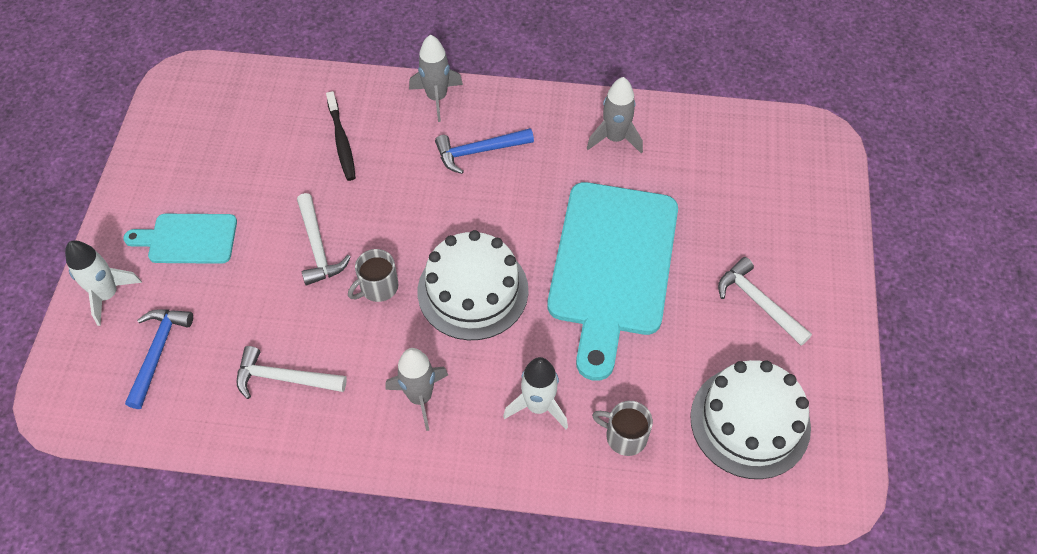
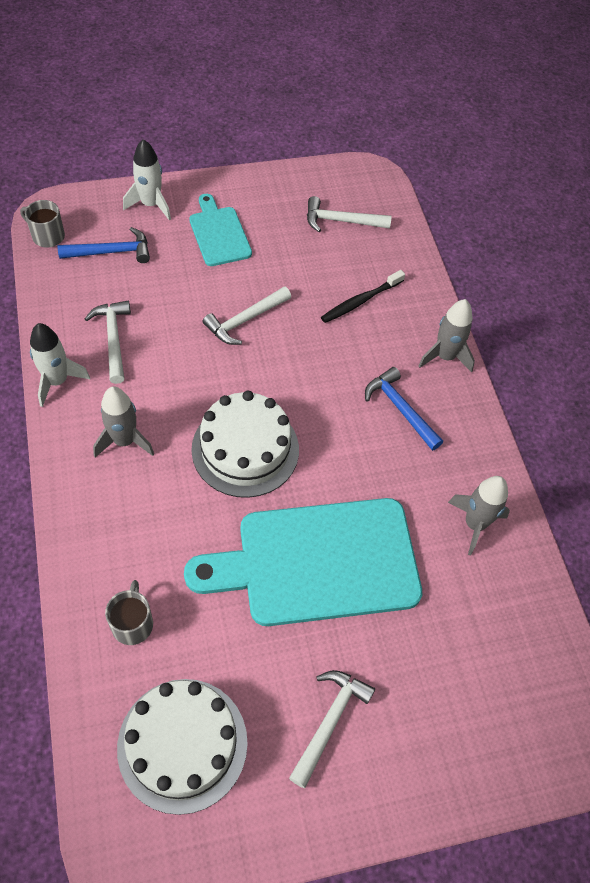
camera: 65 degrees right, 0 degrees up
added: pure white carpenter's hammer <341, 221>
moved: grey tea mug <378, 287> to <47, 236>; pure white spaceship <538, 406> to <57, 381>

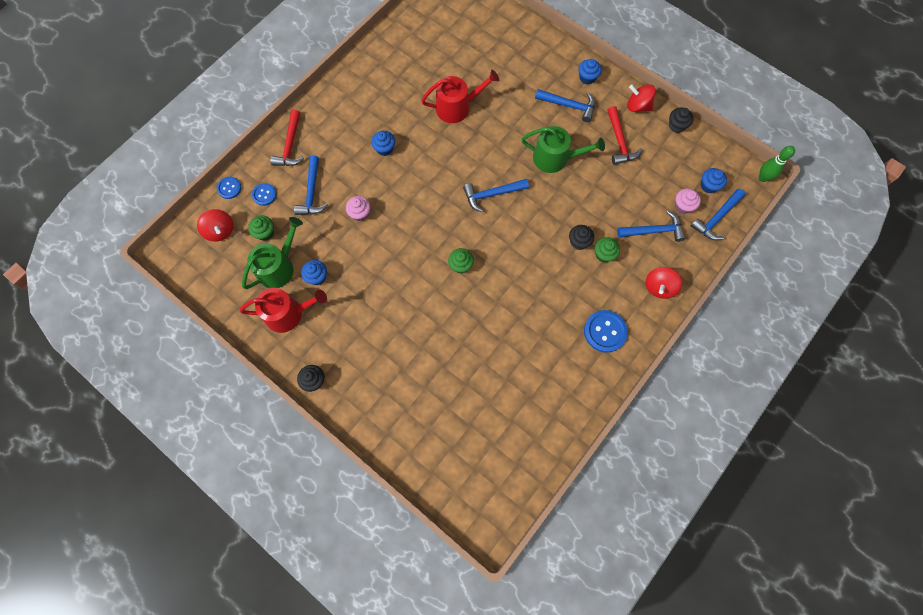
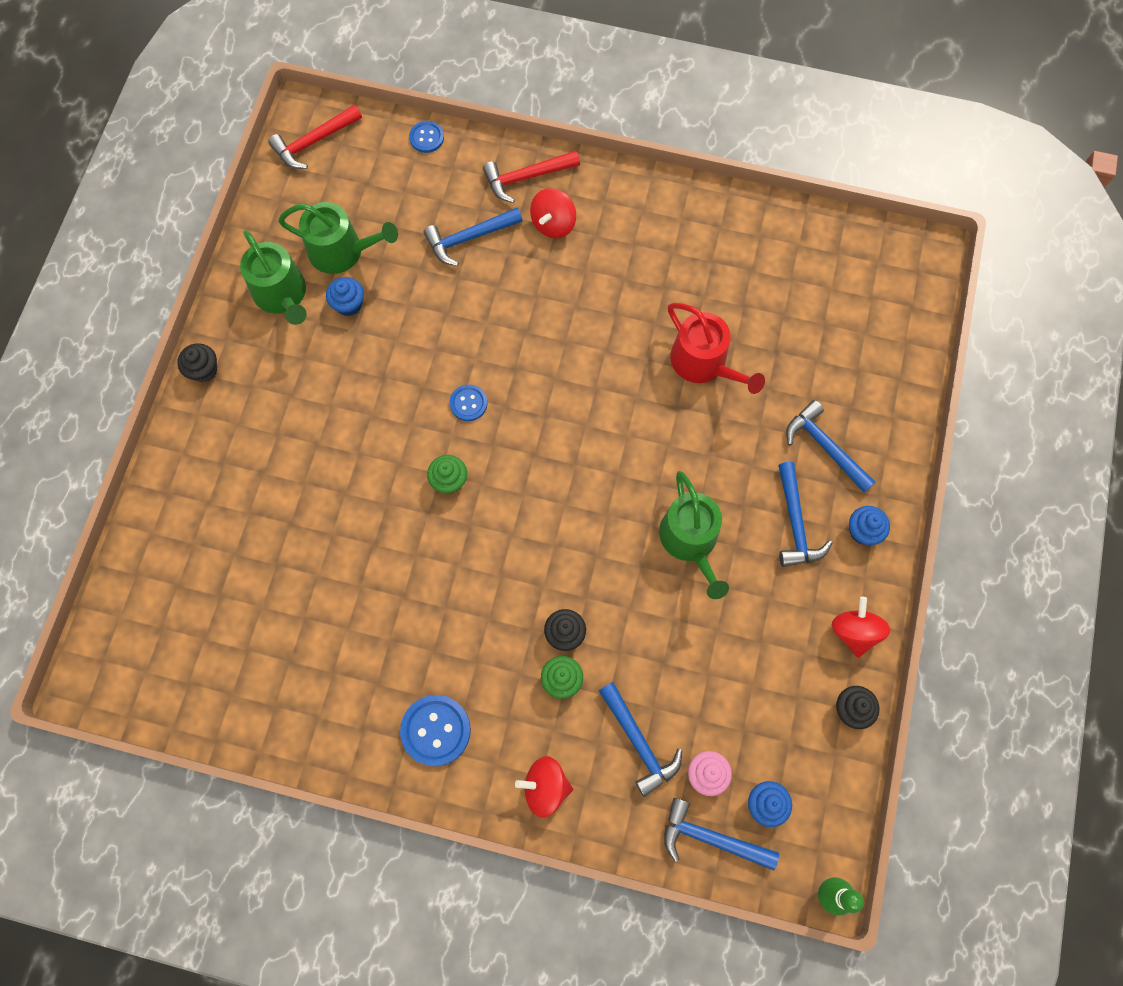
camera: 65 degrees right, 0 degrees up
removed: blue fairy cake <384, 148>; rose-pink fairy cake <360, 213>; leaf-green fairy cake <265, 233>
moved: red carpenter's hammer <619, 141> to <314, 142>; blue carpenter's hammer <492, 194> to <825, 447>; blue shirt button <264, 195> to <468, 403>; red toy top <220, 230> to <553, 224>
recoloured: red watering can <288, 313> to leaf-green watering can <282, 295>

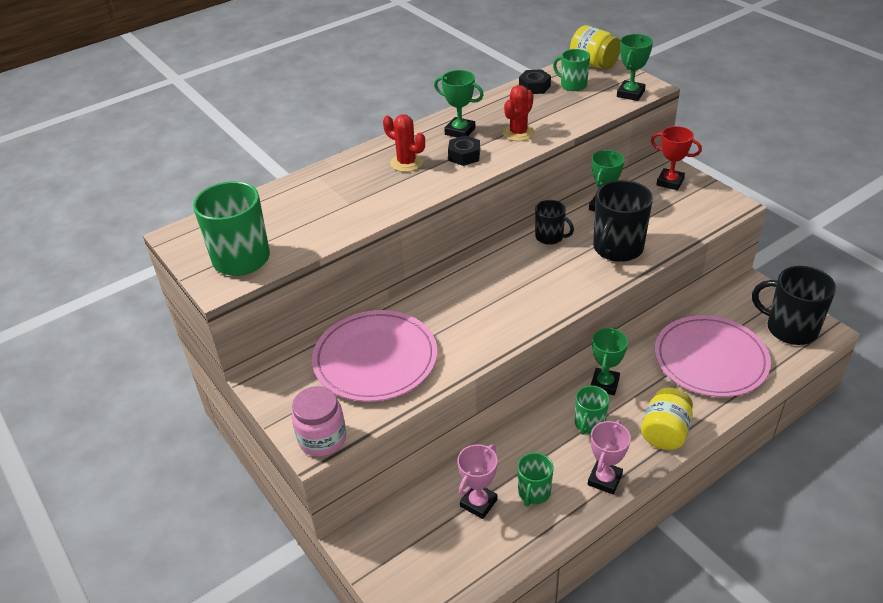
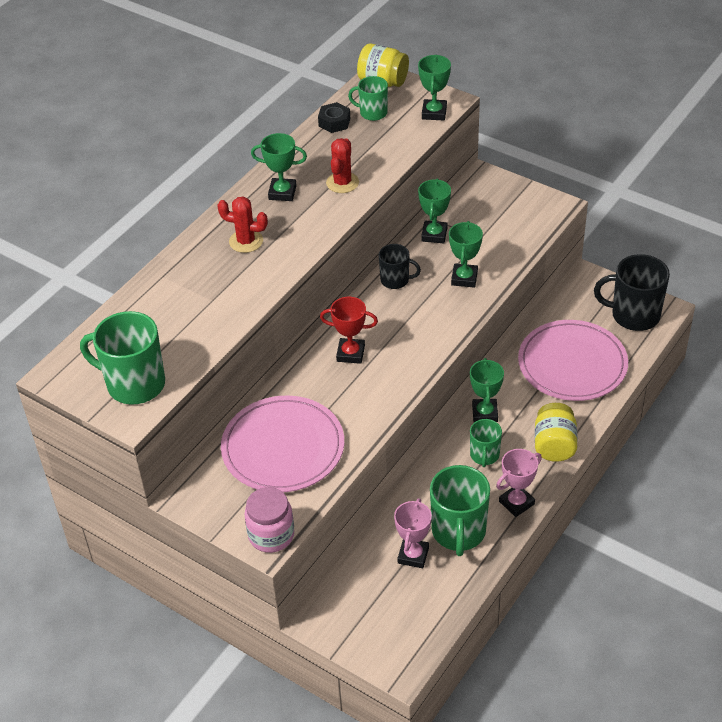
camera: 20 degrees left, 5 degrees up
removed: jet-black hex nut <464, 156>
moved: red award cup <670, 182> to <350, 353>
replaced: jet-black tea mug <617, 248> to leaf-green award cup <464, 278>
turned: rose-pink award cup <604, 479> = <516, 503> 45 degrees clockwise
resized: leaf-green tea mug <534, 492> = <458, 532> x1.77

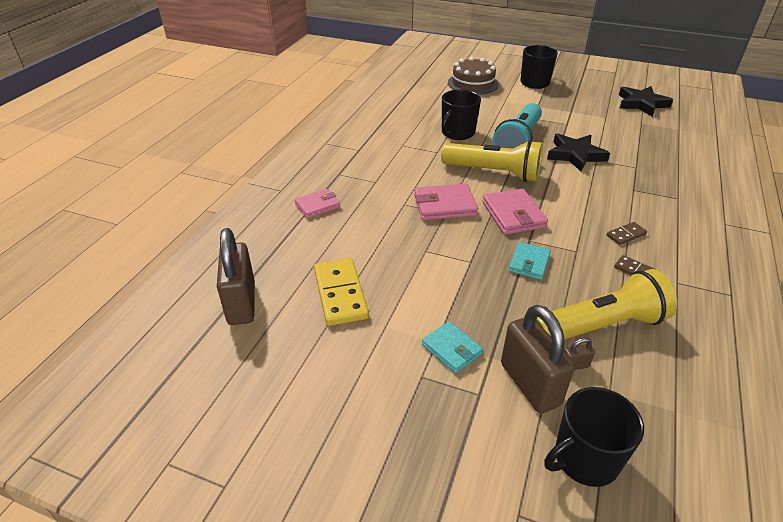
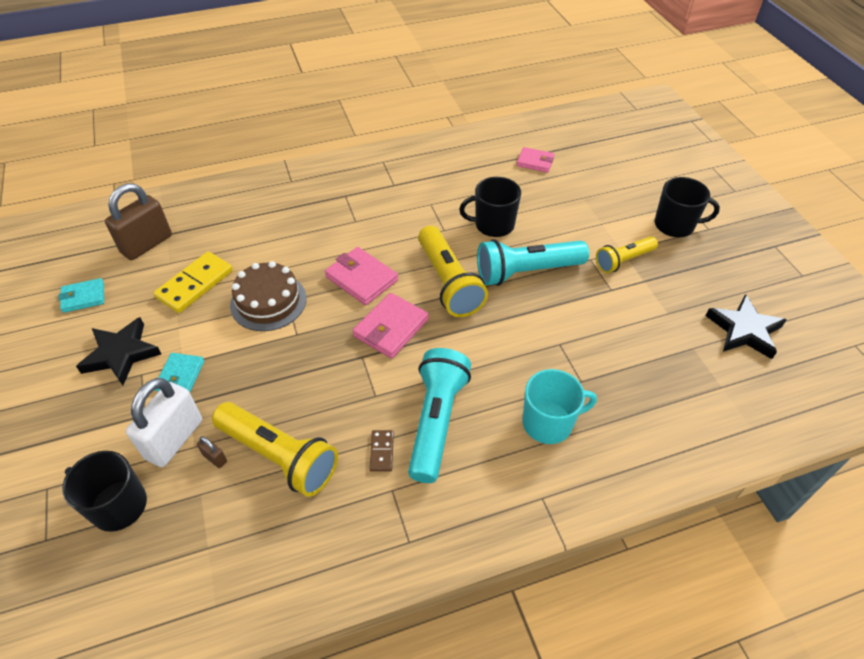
camera: 50 degrees right, 10 degrees up
added: golden torch <623, 260>; teal tea mug <548, 423>
moved: dark brown gateau <473, 83> to <268, 301>; jet-black star <575, 155> to <121, 354>; rose-pink billfold <317, 205> to <535, 162>; teal billfold <529, 263> to <83, 297>
replaced: dark brown domino piece <626, 235> to teal torch <436, 421>
recoloured: dark brown padlock <530, 384> to pure white padlock <174, 439>

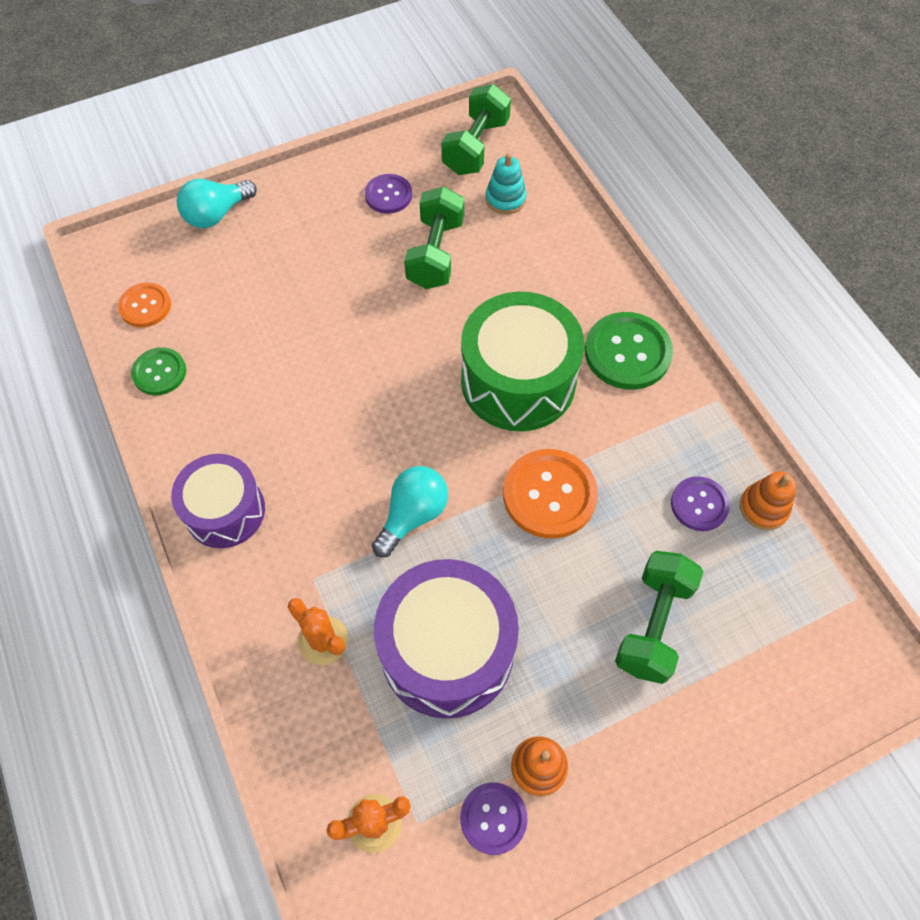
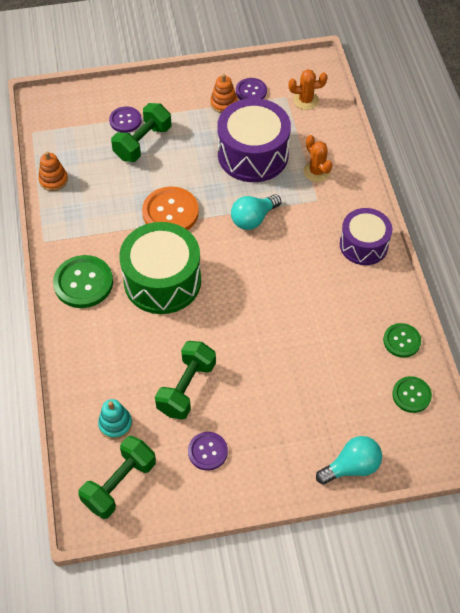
camera: 165 degrees left, 5 degrees down
moved: purple shirt button <699, 504> to <125, 120>
recoloured: orange-coloured shirt button <145, 306> to leaf-green shirt button <411, 395>

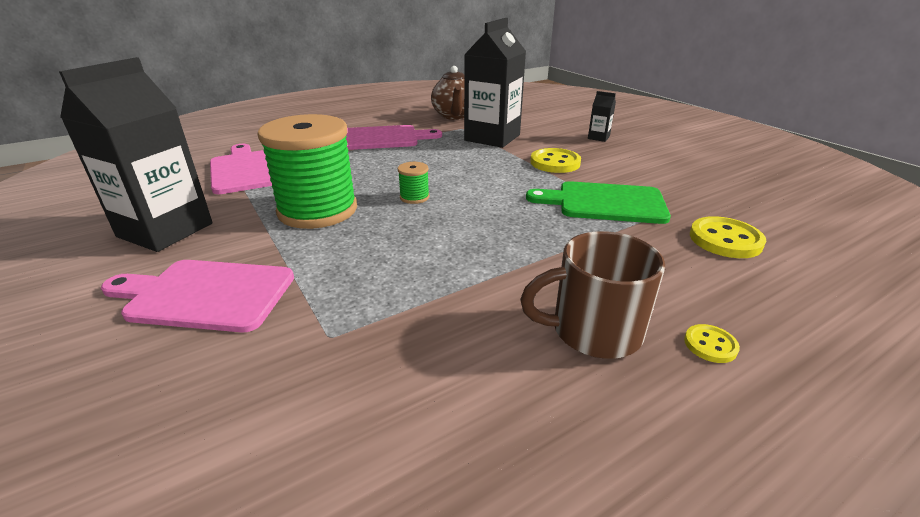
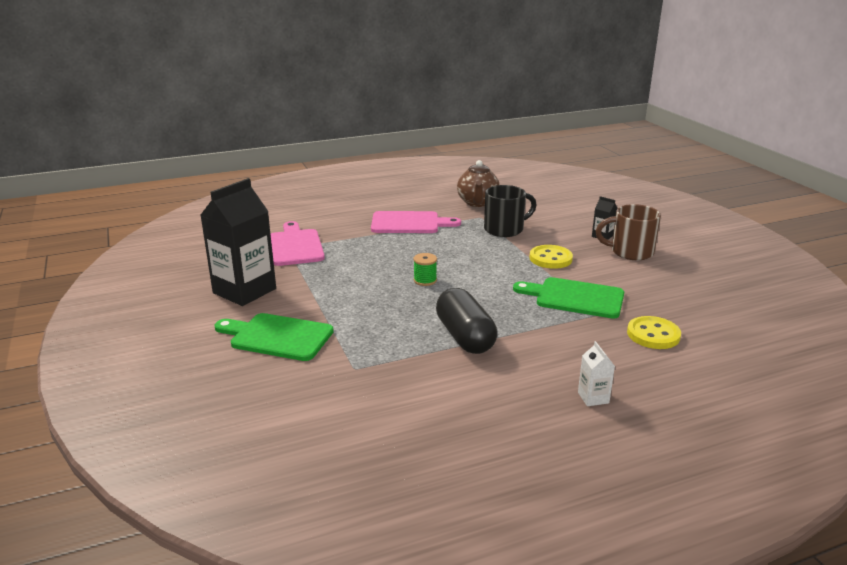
camera: 10 degrees right, 5 degrees down
removed: leaf-green bobbin <318, 210>
added: jet-black pill shape <465, 337>
moved: dark brown tea mug <593, 331> to <630, 252>
replaced: jet-black carton <492, 138> to jet-black tea mug <505, 229>; golden shirt button <710, 345> to pure white carton <593, 398>
recoloured: rose-pink cutting board <205, 294> to leaf-green cutting board <277, 336>

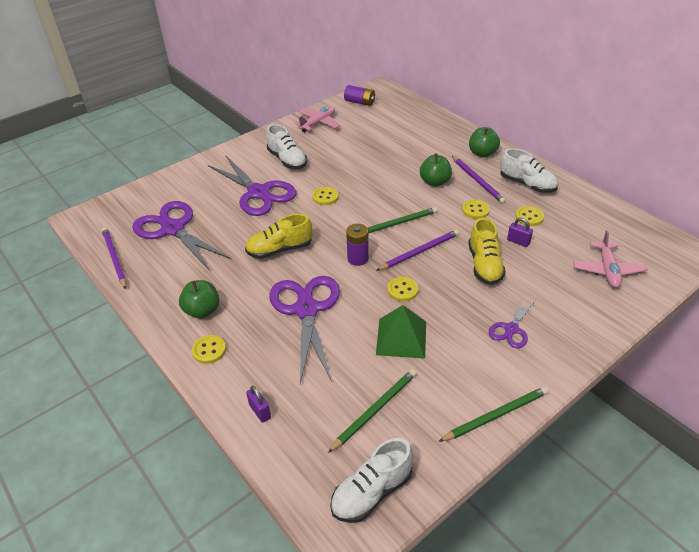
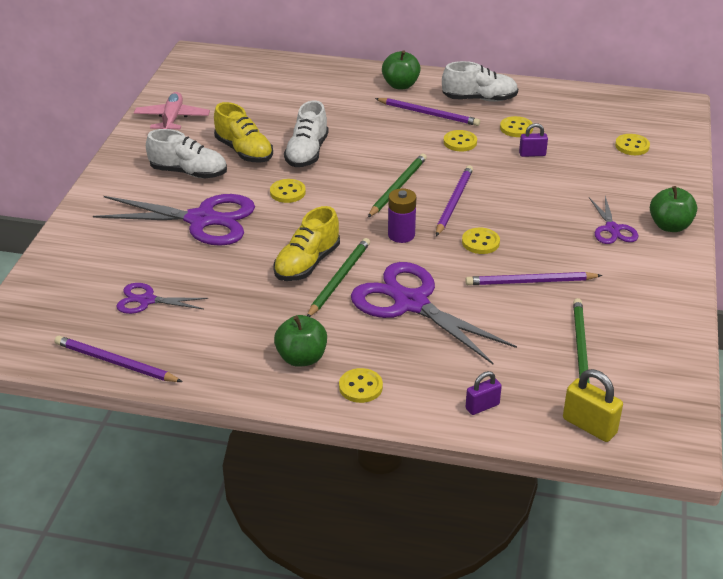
camera: 40 degrees left, 5 degrees down
removed: purple AA battery <359, 102>
added: golden padlock <589, 426>
moved: leaf-green toy apple <435, 182> to <670, 226>; golden sneaker <484, 265> to <244, 151>; leaf-green lead pencil <496, 415> to <339, 279>; pure white sneaker <372, 492> to <307, 153>
replaced: rose-pink aeroplane <607, 270> to golden shirt button <632, 146>; leaf-green solid pyramid <401, 338> to purple lead pencil <530, 282>
turned: purple padlock <260, 411> = <482, 406> 45 degrees counterclockwise
resized: purple shears <173, 229> = <147, 300> x0.51

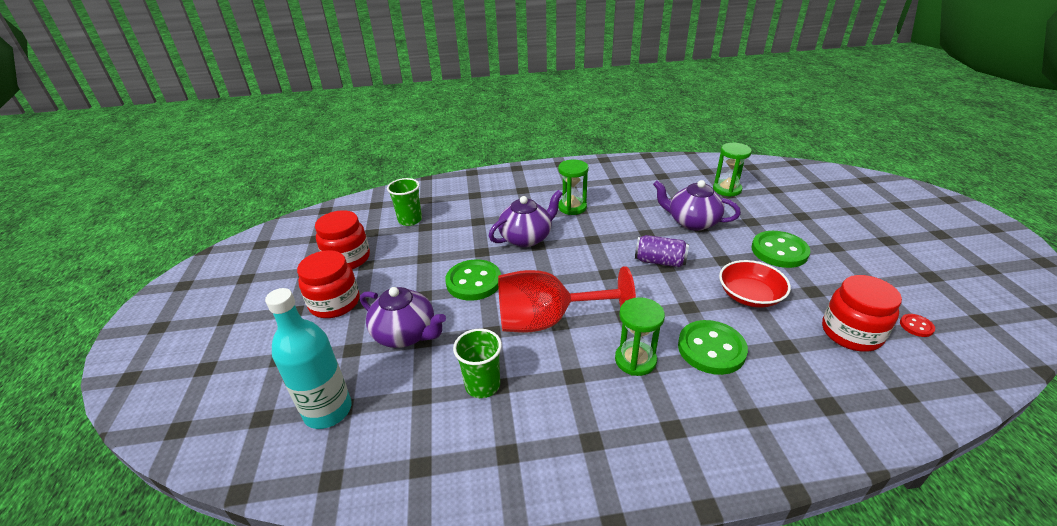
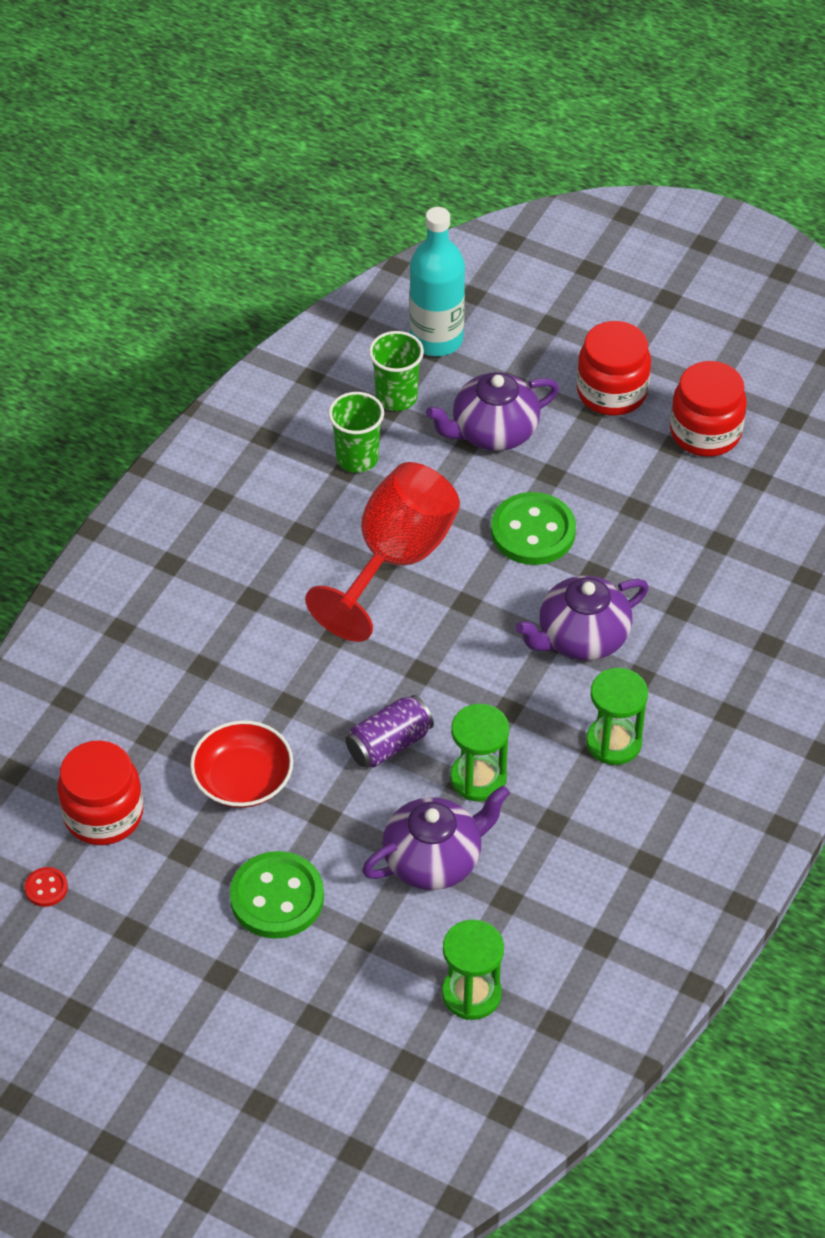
camera: 125 degrees right, 15 degrees up
removed: leaf-green shirt button <711, 349>
moved: leaf-green tumbler <410, 220> to <396, 397>; leaf-green sand timer <635, 360> to <478, 778>
turned: purple china teapot <526, 238> = <581, 638> 60 degrees clockwise

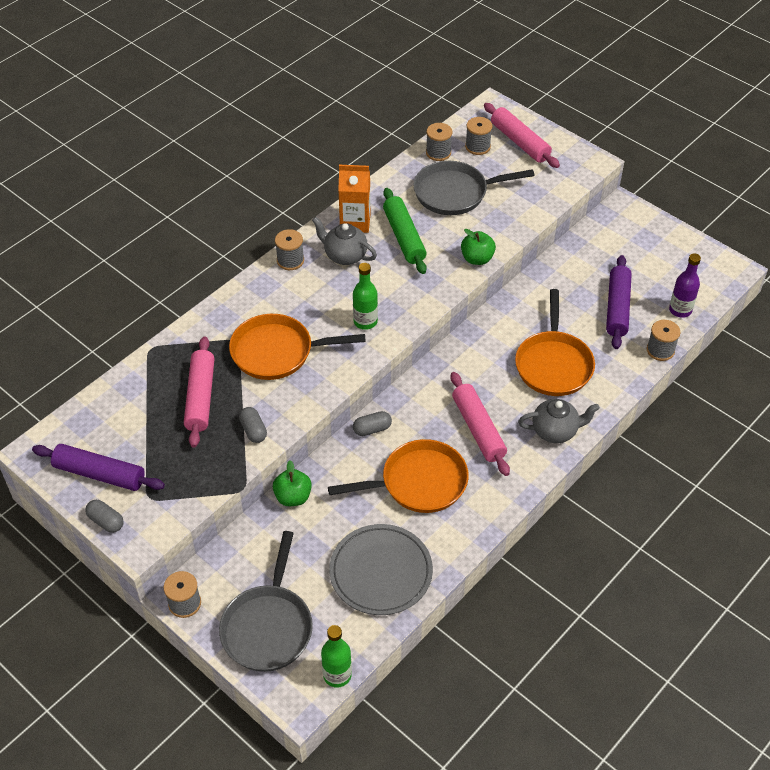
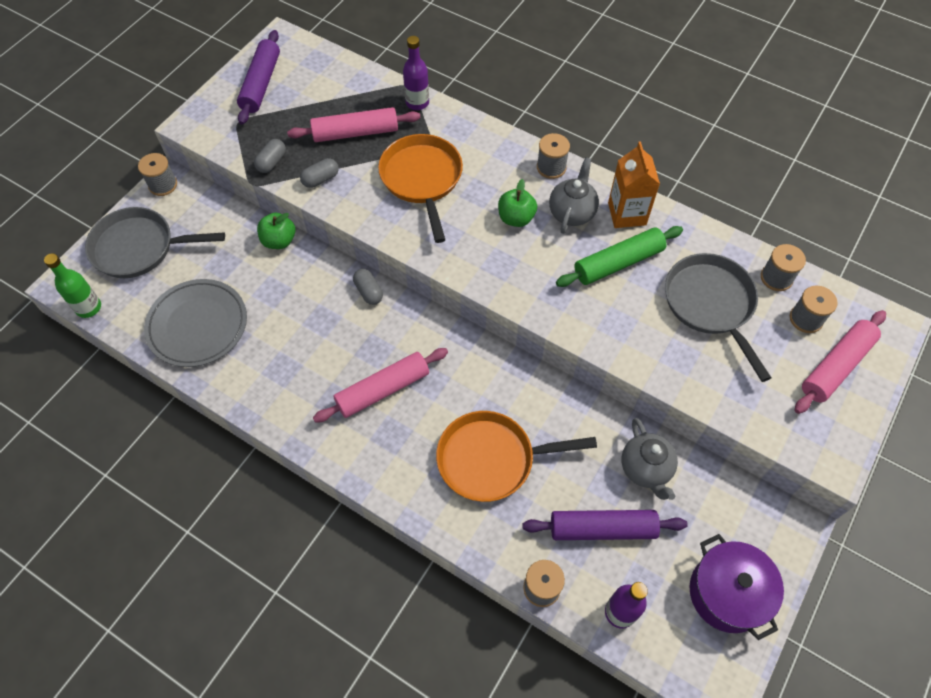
camera: 80 degrees right, 10 degrees up
removed: leaf-green flask <365, 322>; orange-coloured pan <418, 482>
added: purple flask <417, 103>; purple pot <727, 593>
moved: leaf-green toy apple <477, 259> to <516, 218>; grey china teapot <555, 431> to <645, 469>; grey pill shape <106, 521> to <272, 162>

